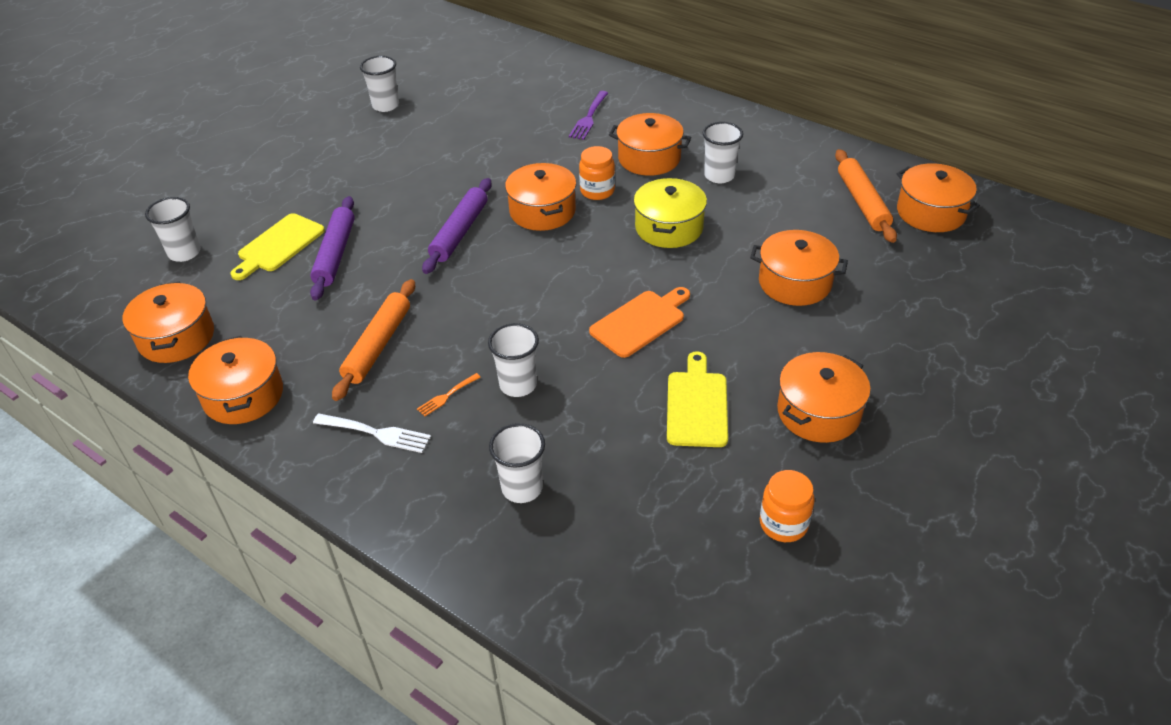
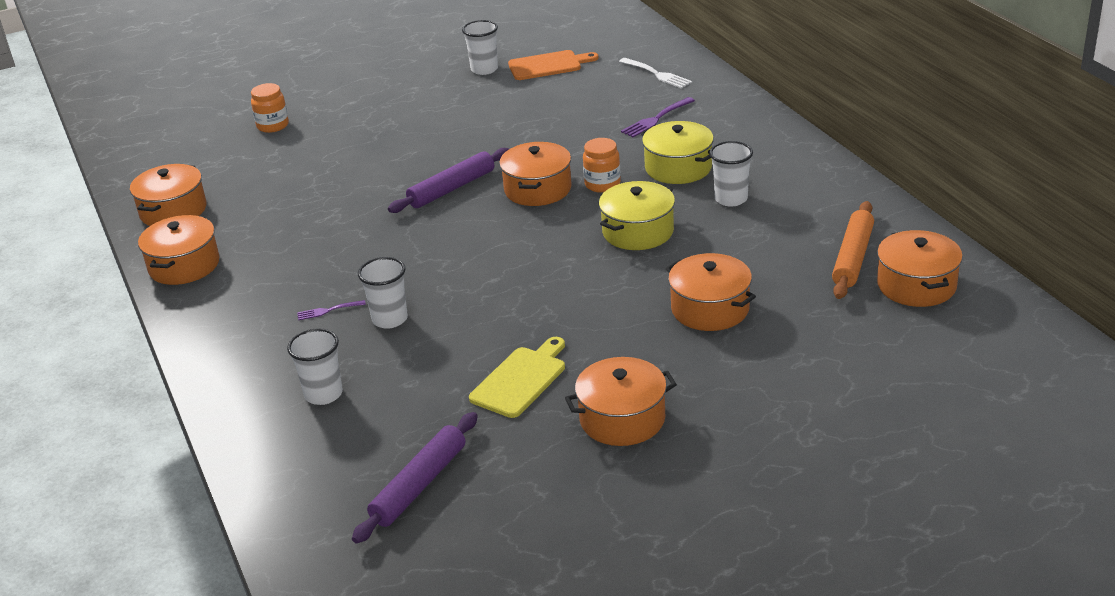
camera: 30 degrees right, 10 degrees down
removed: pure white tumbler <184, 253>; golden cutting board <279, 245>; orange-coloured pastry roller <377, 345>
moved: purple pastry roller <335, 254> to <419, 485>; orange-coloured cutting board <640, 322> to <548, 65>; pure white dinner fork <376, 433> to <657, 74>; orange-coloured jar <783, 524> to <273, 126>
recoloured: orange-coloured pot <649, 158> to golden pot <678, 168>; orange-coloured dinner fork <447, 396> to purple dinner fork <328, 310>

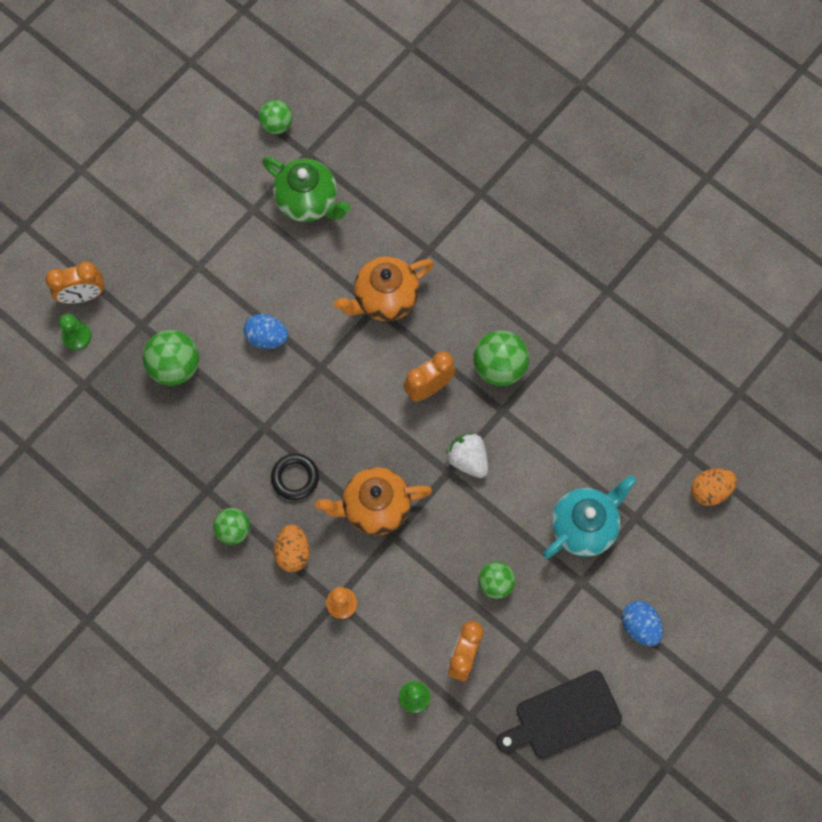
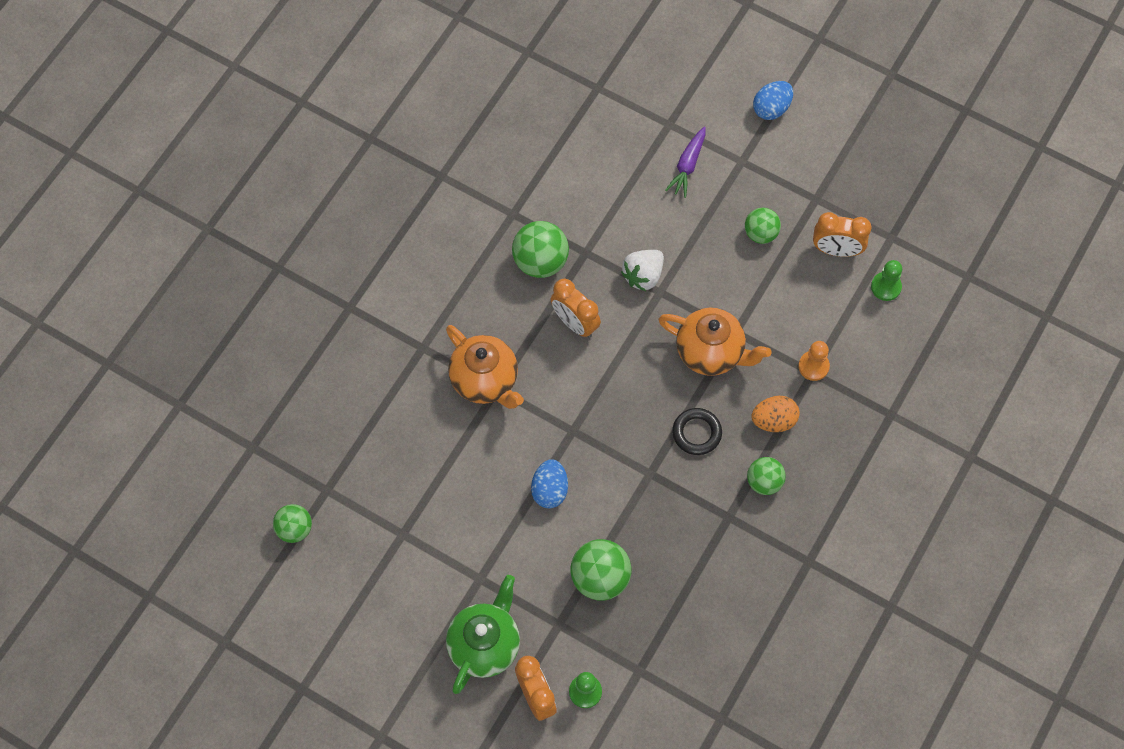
camera: 100 degrees left, 5 degrees down
removed: orange-coloured egg shape <710, 490>; jet-black cutting board <563, 716>
moved: leaf-green china teapot <308, 202> to <485, 645>
replaced: teal china teapot <584, 526> to purple toy carrot <687, 165>
turned: orange-coloured china teapot <375, 508> = <711, 352> 45 degrees counterclockwise

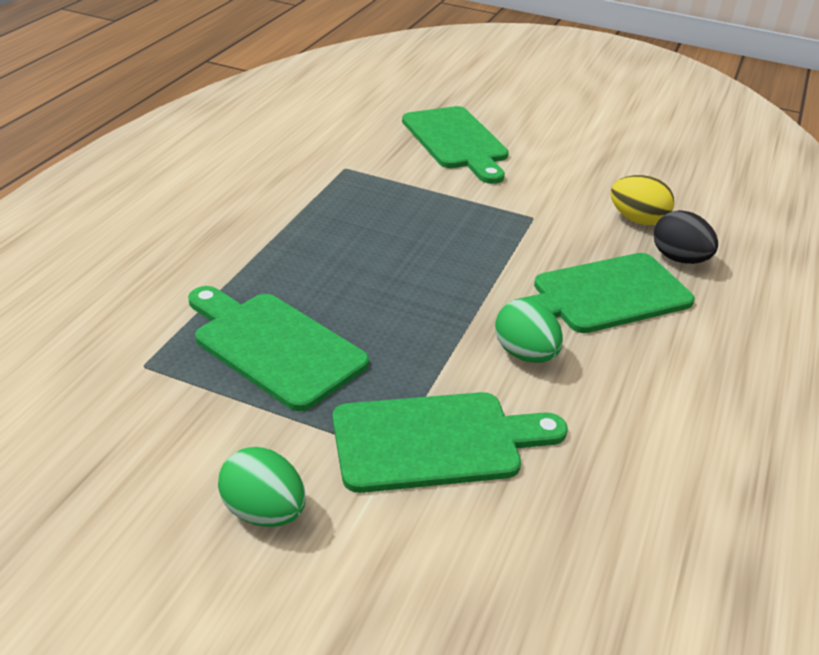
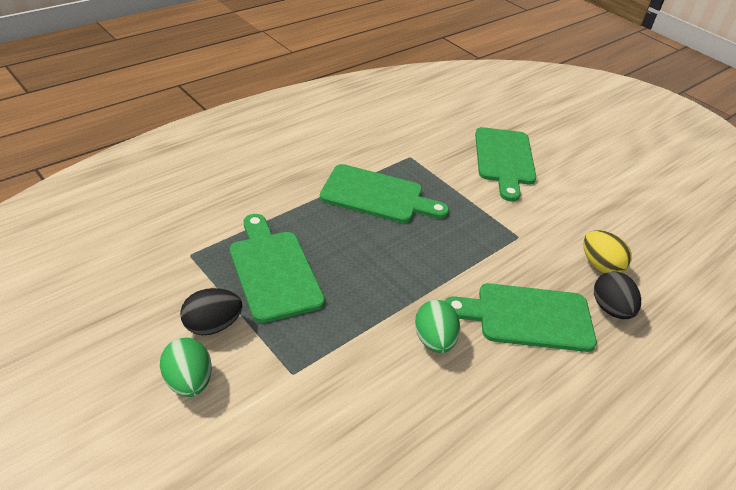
camera: 25 degrees right, 5 degrees up
added: jet-black egg shape <212, 325>
moved: leaf-green cutting board <436, 441> to <377, 196>

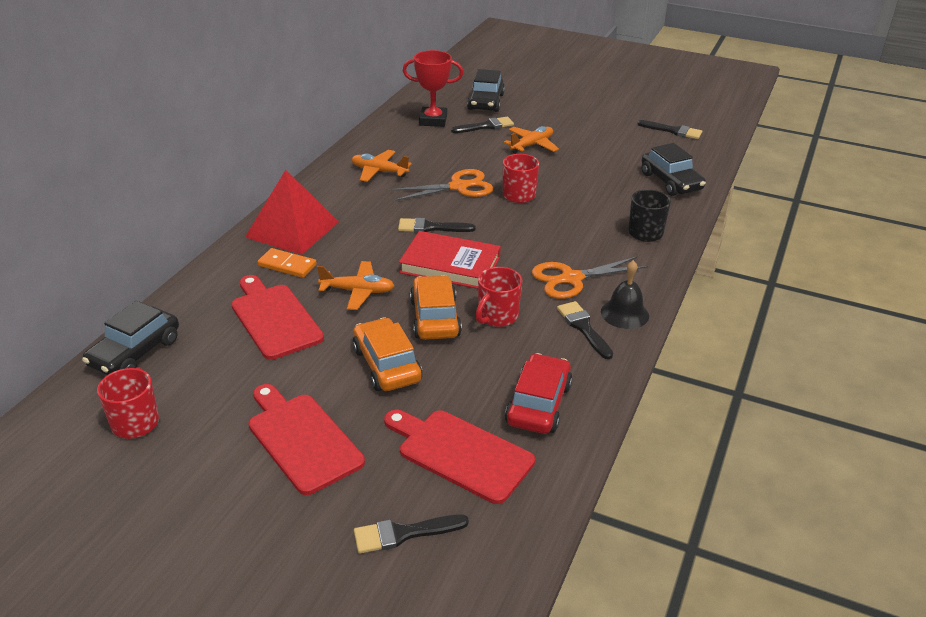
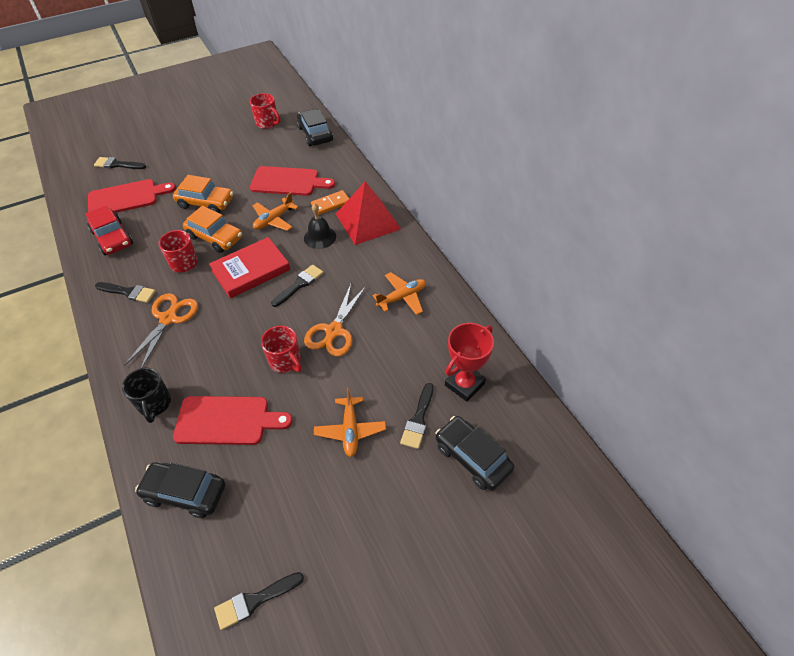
camera: 130 degrees right, 15 degrees up
moved: jet-black bell <624, 313> to <320, 237>; red cutting board <302, 439> to <227, 420>
turned: jet-black paintbrush <404, 534> = <117, 164> 105 degrees counterclockwise

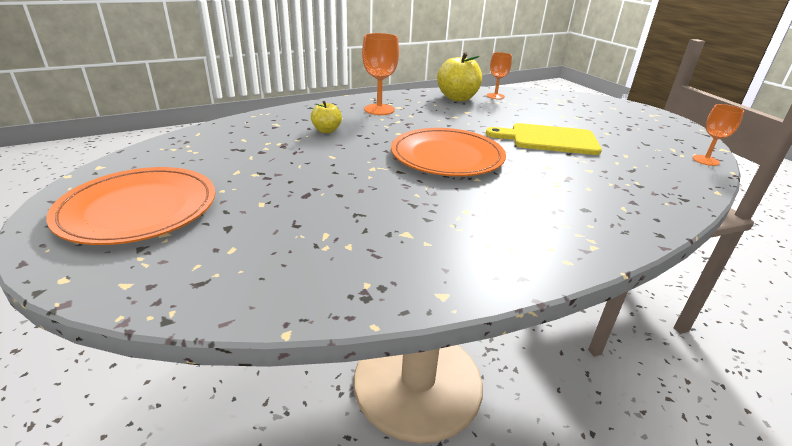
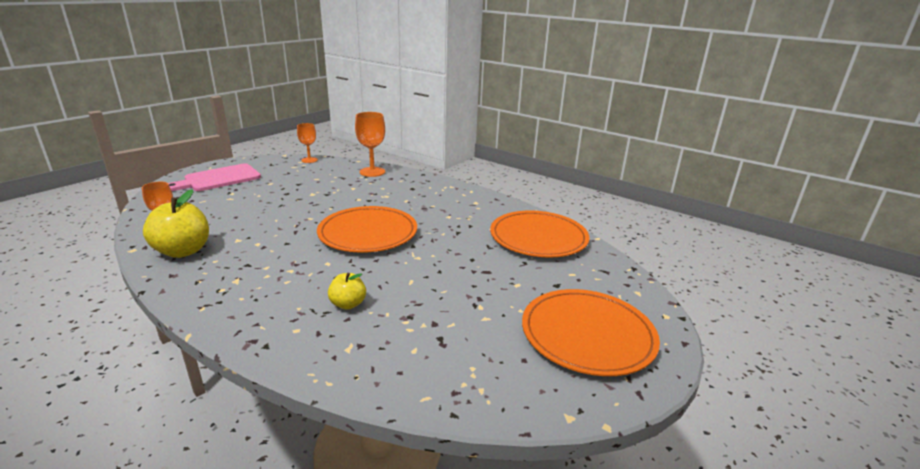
camera: 115 degrees left, 5 degrees down
removed: golden cutting board <549, 139>
added: rose-pink cutting board <219, 179>; orange-coloured dinner plate <538, 237>
moved: orange-coloured wine glass <379, 109> to <372, 172>

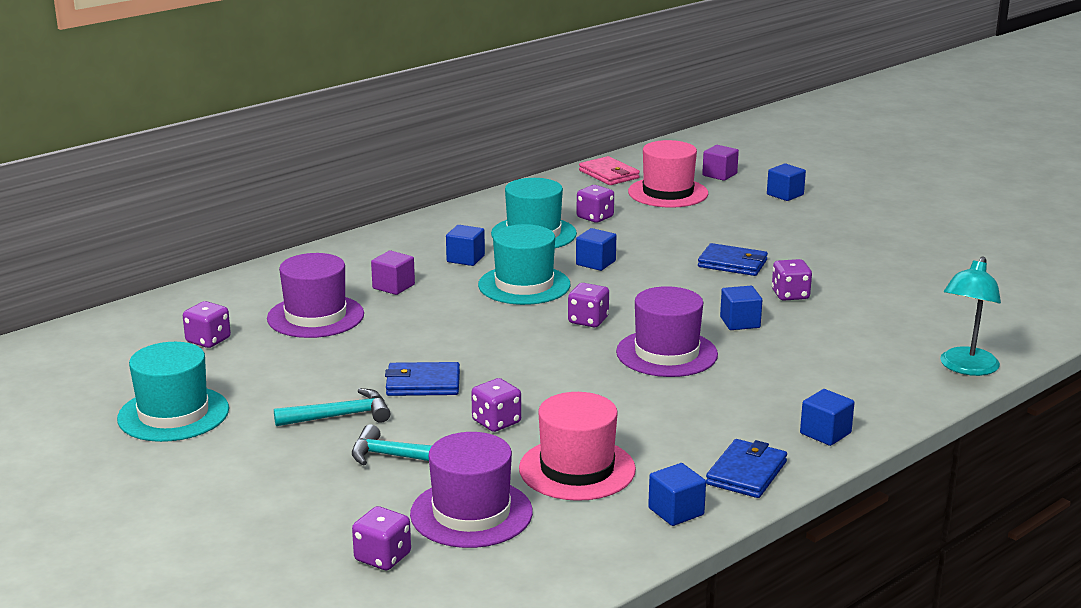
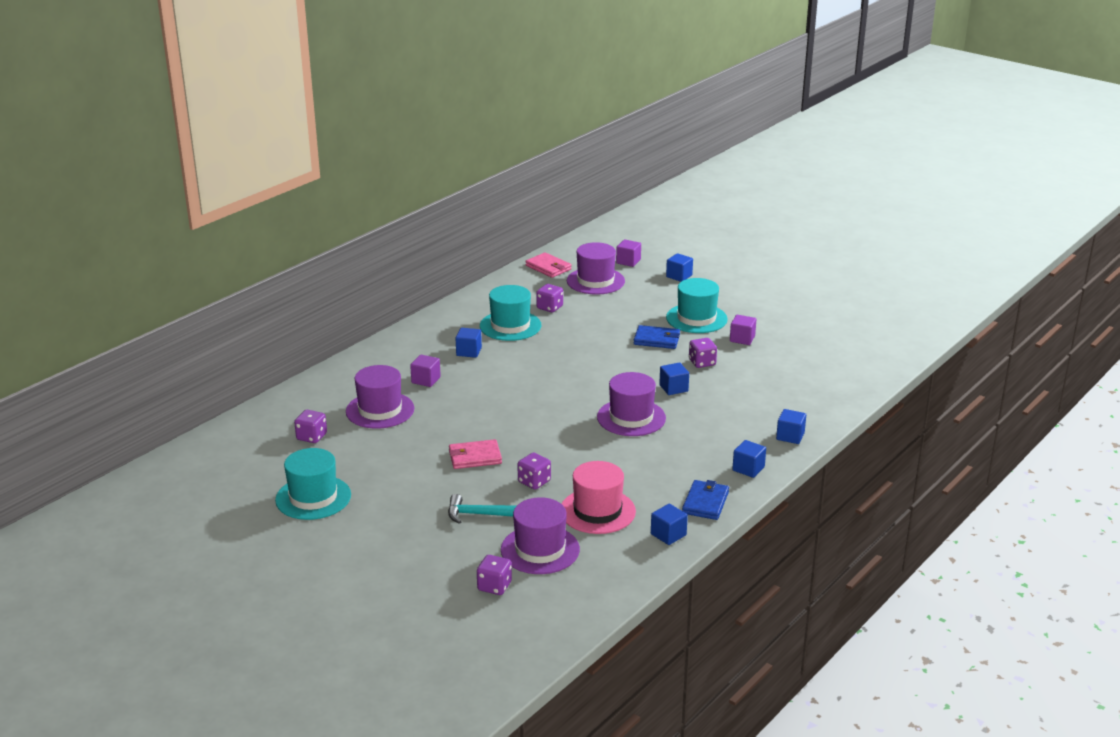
camera: 10 degrees left, 5 degrees up
removed: teal lamp <966, 368>; purple die <588, 320>; teal carpenter's hammer <339, 416>
added: purple solid cube <742, 339>
moved: teal hat <524, 285> to <696, 318>; blue solid cube <595, 263> to <790, 436>
recoloured: rose-pink hat <668, 193> to purple hat <595, 281>; blue billfold <423, 383> to rose-pink billfold <475, 457>

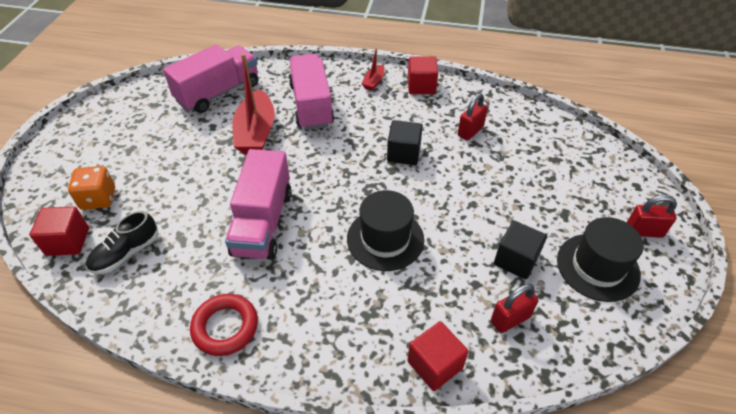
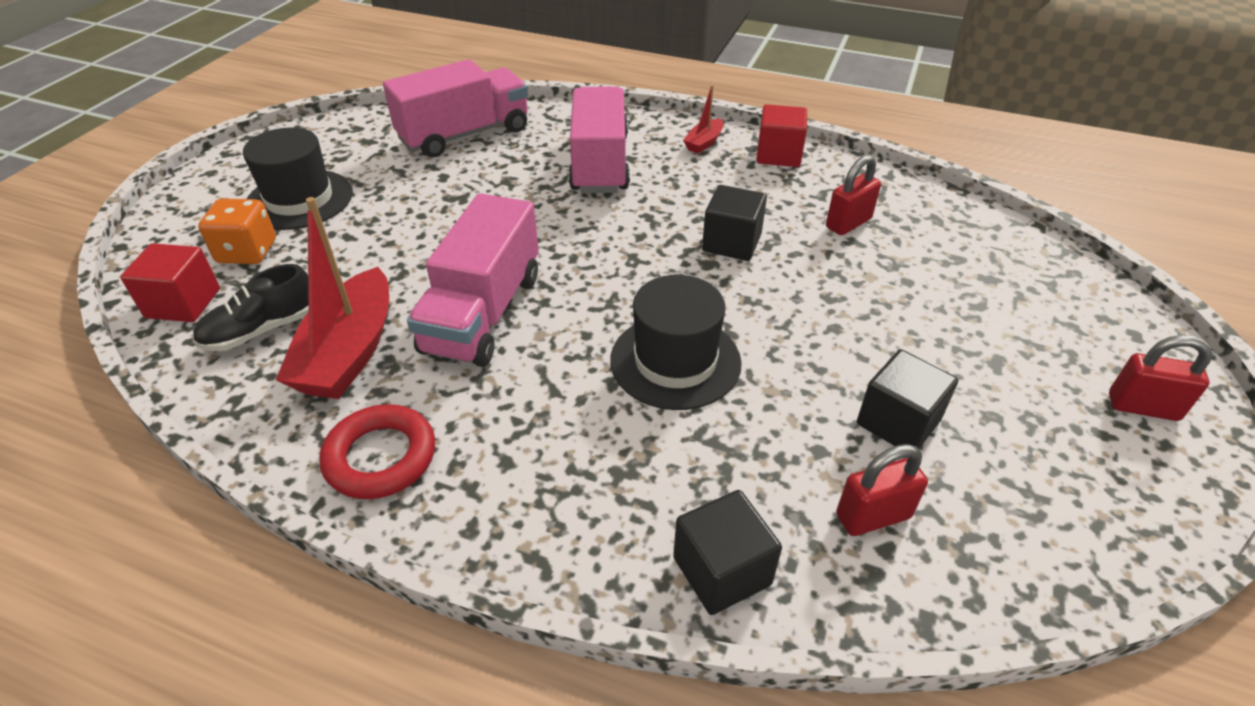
camera: 10 degrees right, 5 degrees down
moved: red boat <256, 132> to <349, 352>; jet-black hat <597, 267> to <299, 199>
recoloured: red solid cube <435, 364> to jet-black solid cube <722, 571>

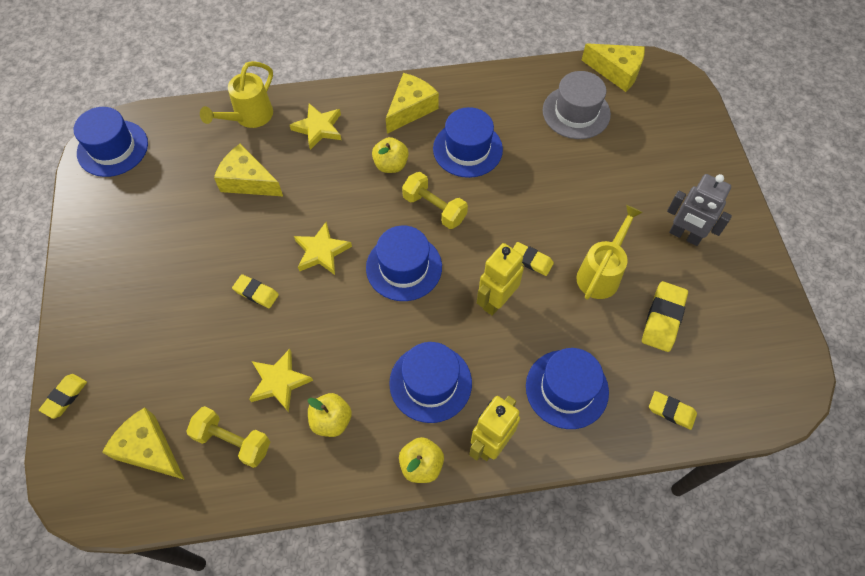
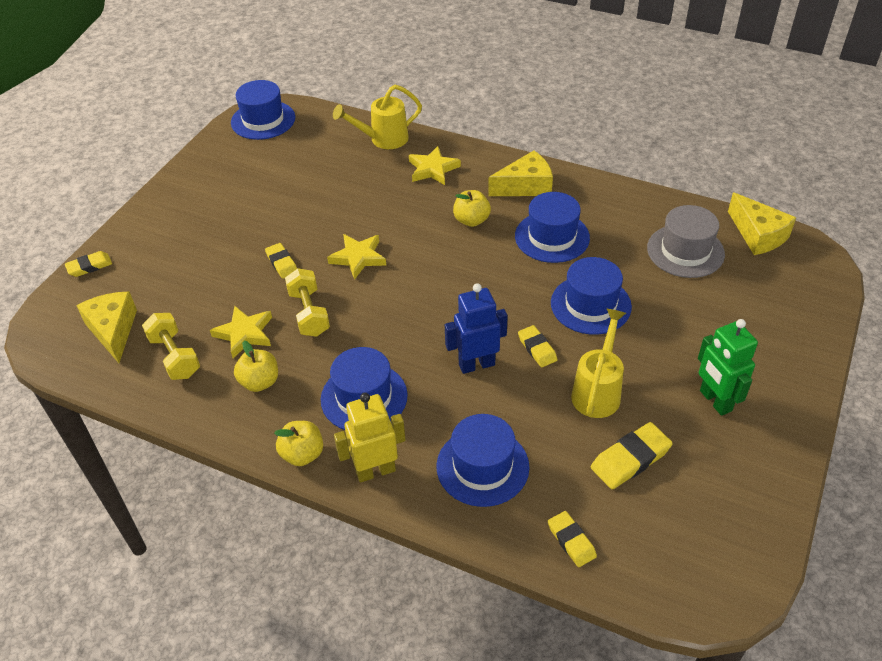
camera: 35 degrees right, 15 degrees down
removed: golden cheese wedge <248, 181>
moved: golden hand weight <434, 208> to <309, 313>; blue hat <404, 267> to <590, 305>
recoloured: grey robot <684, 235> to leaf-green robot <715, 401>; golden robot <496, 301> to blue robot <476, 364>
turned: golden watering can <601, 273> = <597, 391> 45 degrees counterclockwise

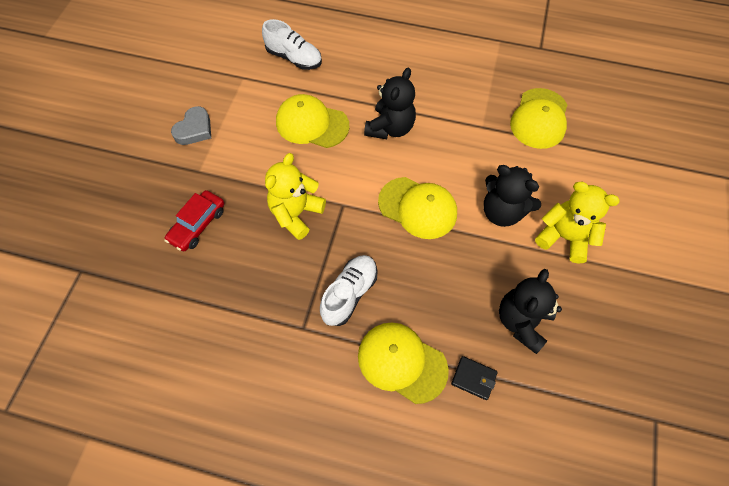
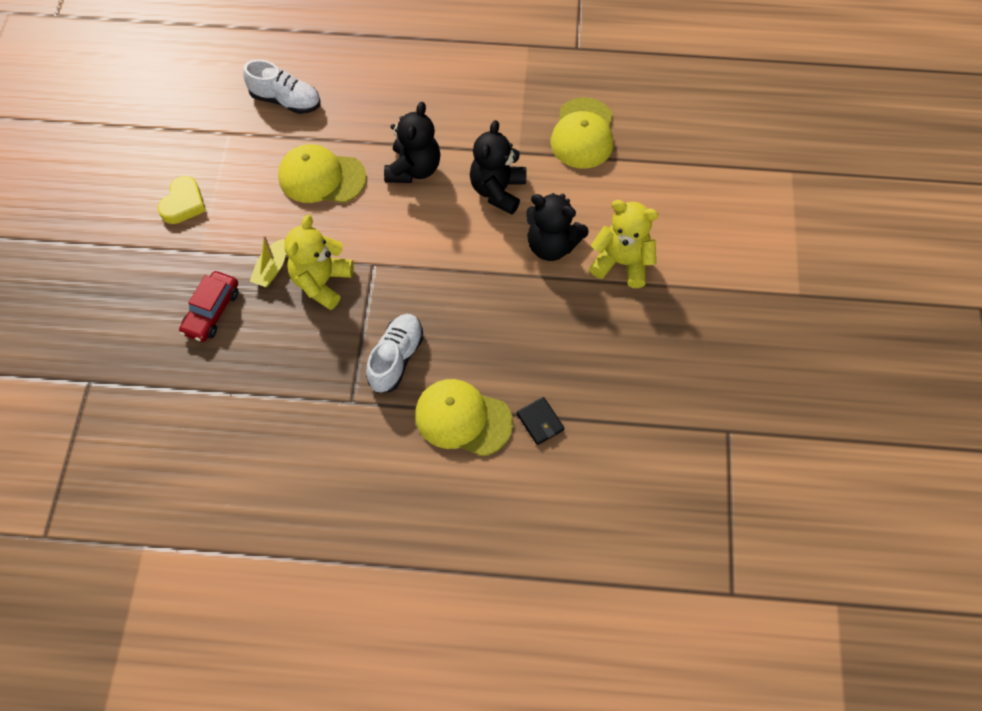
camera: 10 degrees left, 0 degrees up
removed: golden baseball cap <418, 208>
added: golden boat <271, 269>
moved: jet-black teddy bear <522, 321> to <498, 191>
recoloured: grey heart shape <194, 129> to golden heart shape <183, 204>
turned: jet-black billfold <473, 378> = <540, 422> 45 degrees clockwise

